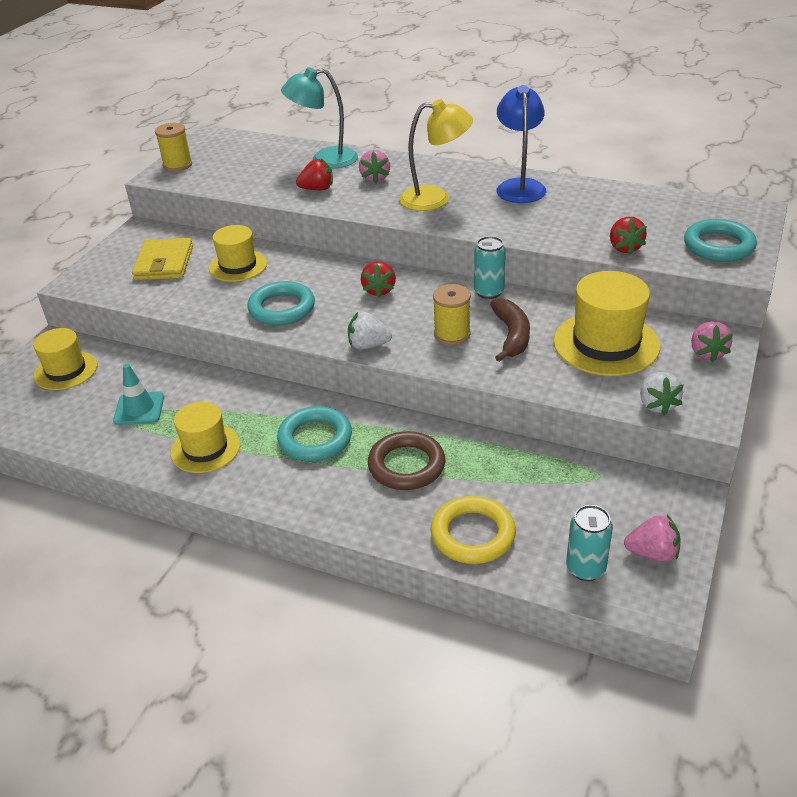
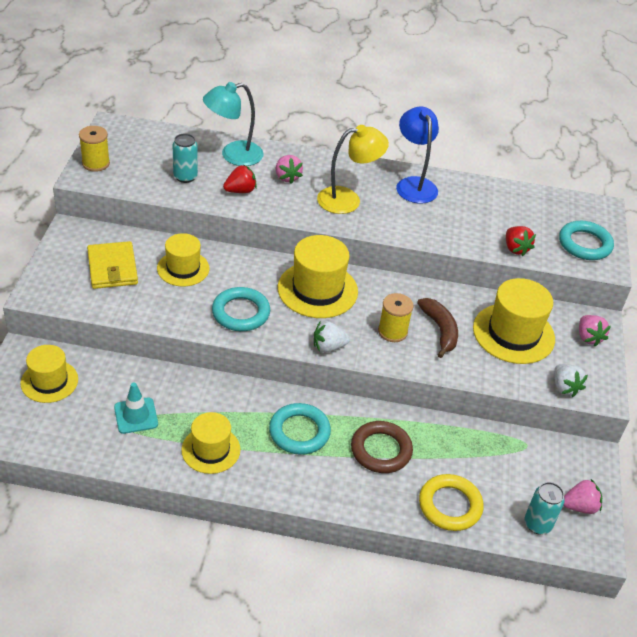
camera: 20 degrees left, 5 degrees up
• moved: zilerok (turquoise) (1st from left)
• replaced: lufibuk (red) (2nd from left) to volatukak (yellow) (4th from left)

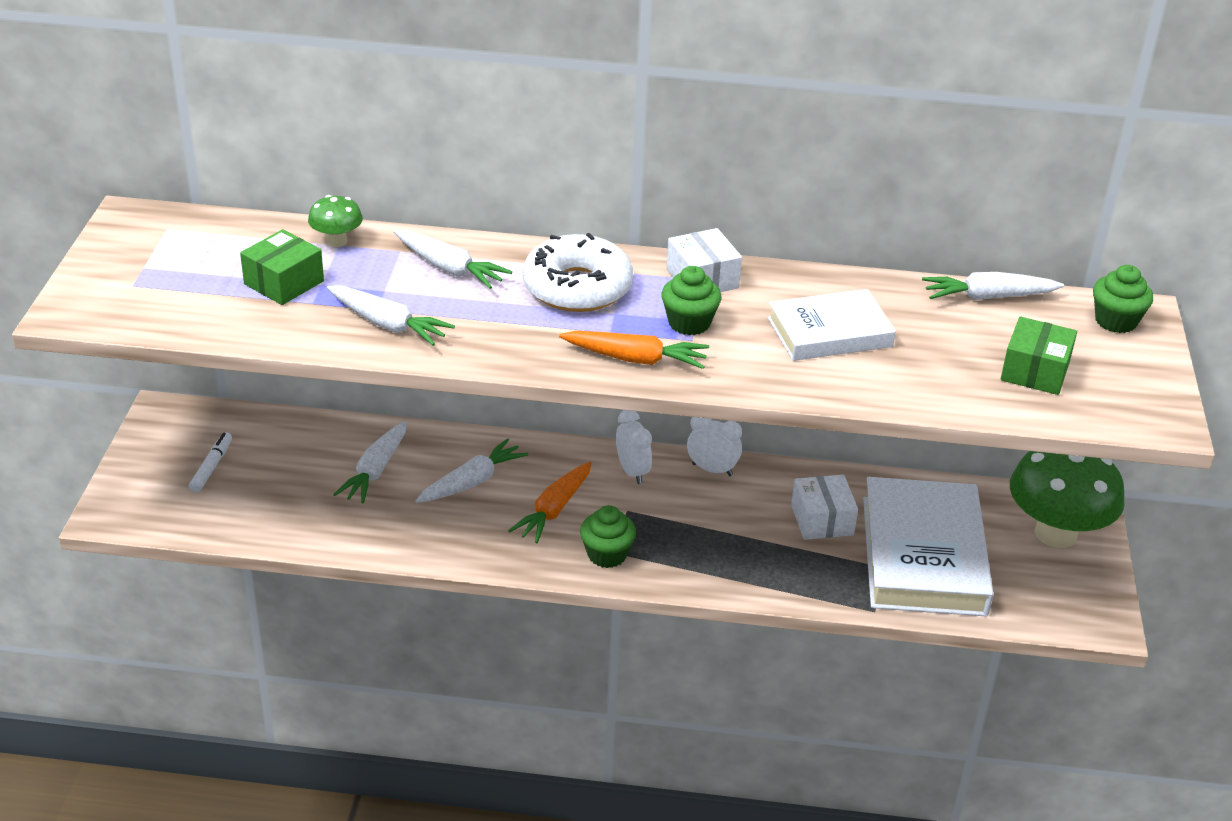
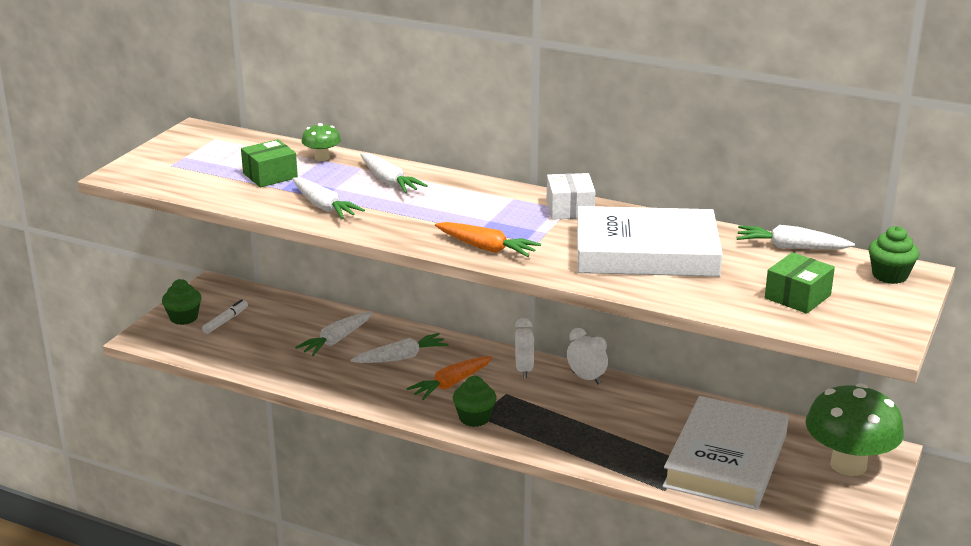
camera: 20 degrees right, 10 degrees down
• removed: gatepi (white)
• moved: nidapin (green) (2nd from left in the first image) to nidapin (green) (1st from left)
• resized: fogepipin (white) (1st from left) x1.64
• removed: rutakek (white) (2nd from left)

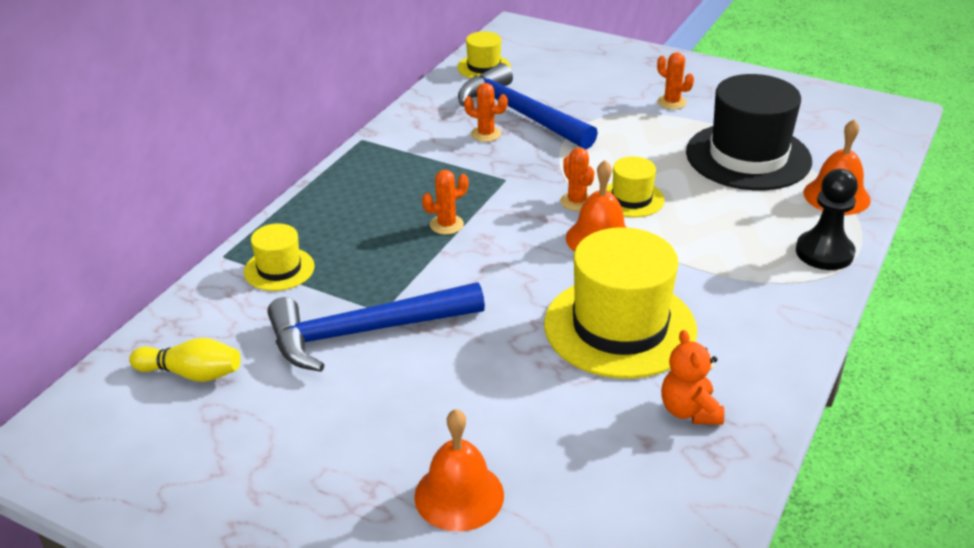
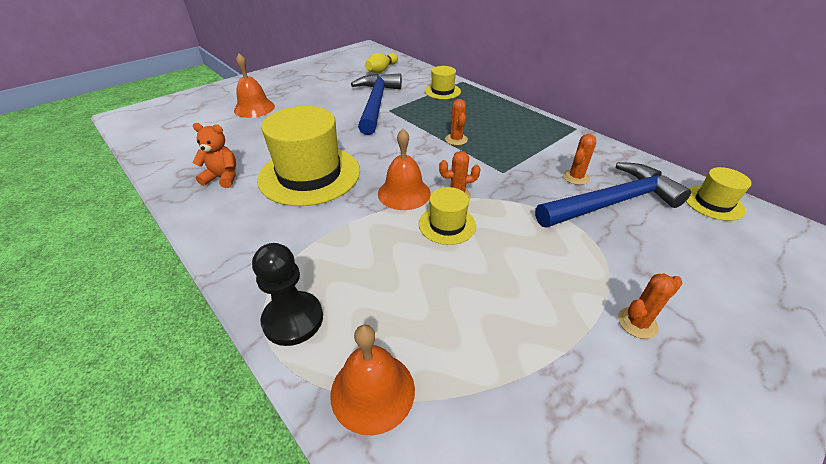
camera: 110 degrees right, 5 degrees up
• removed: volatukak (black)

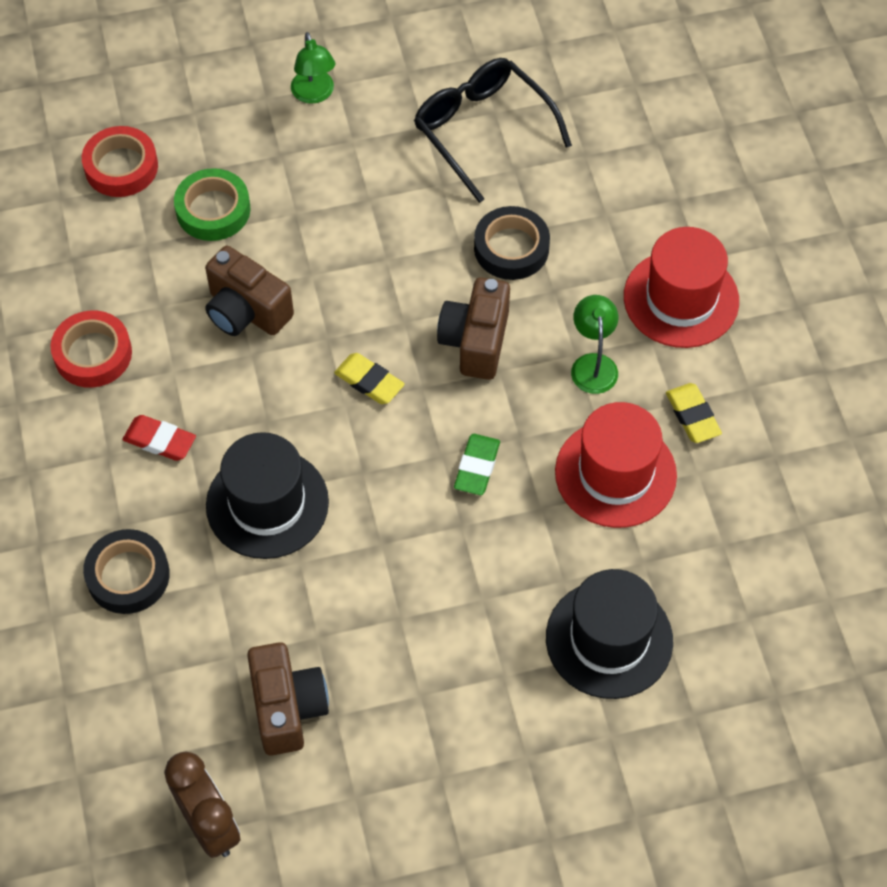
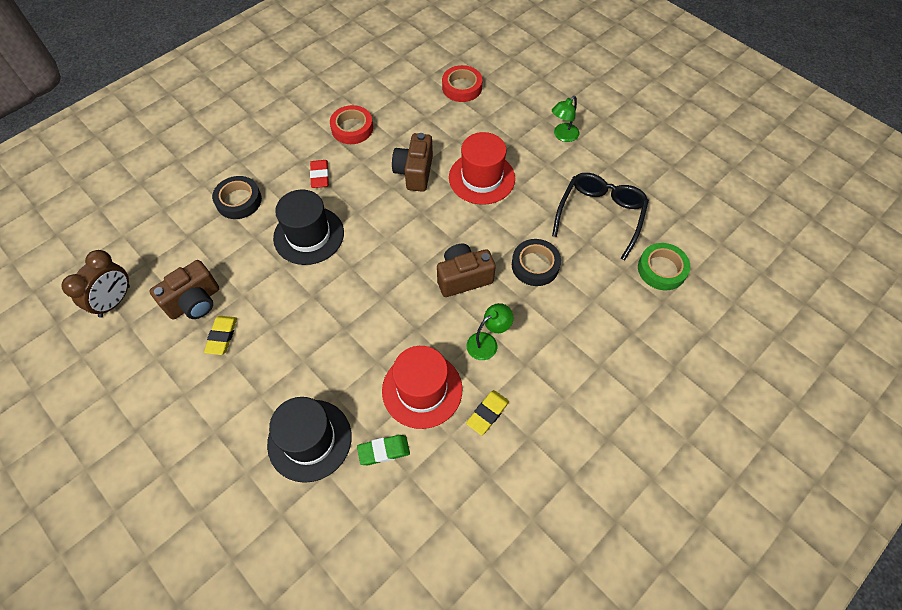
camera: 60 degrees right, 0 degrees up
• moved: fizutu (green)
• moved: volatukak (red) (2nd from left)
• moved: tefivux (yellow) (1st from left)
• moved: tefivux (green)

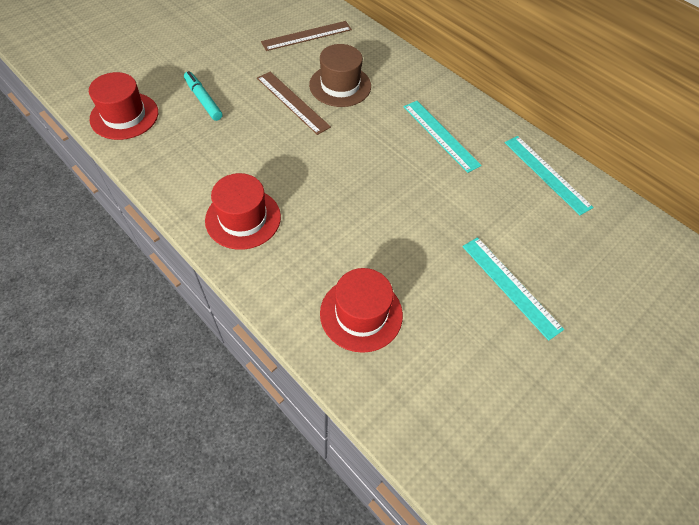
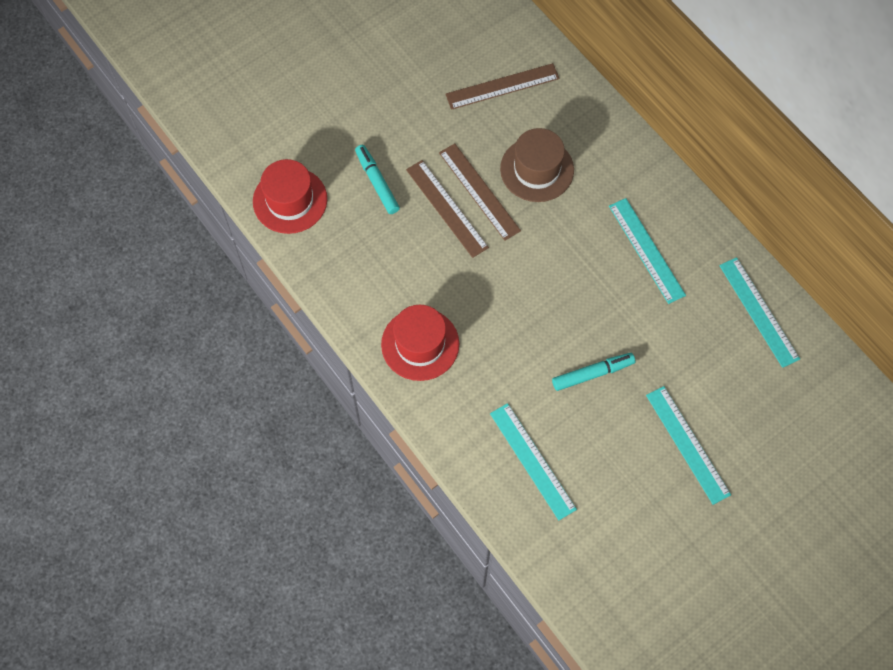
camera: 10 degrees right, 10 degrees up
• replaced: volatukak (red) (3rd from left) to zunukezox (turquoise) (1st from left)
• added: zunukezox (brown) (1st from left)
• added: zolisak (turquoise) (2nd from left)

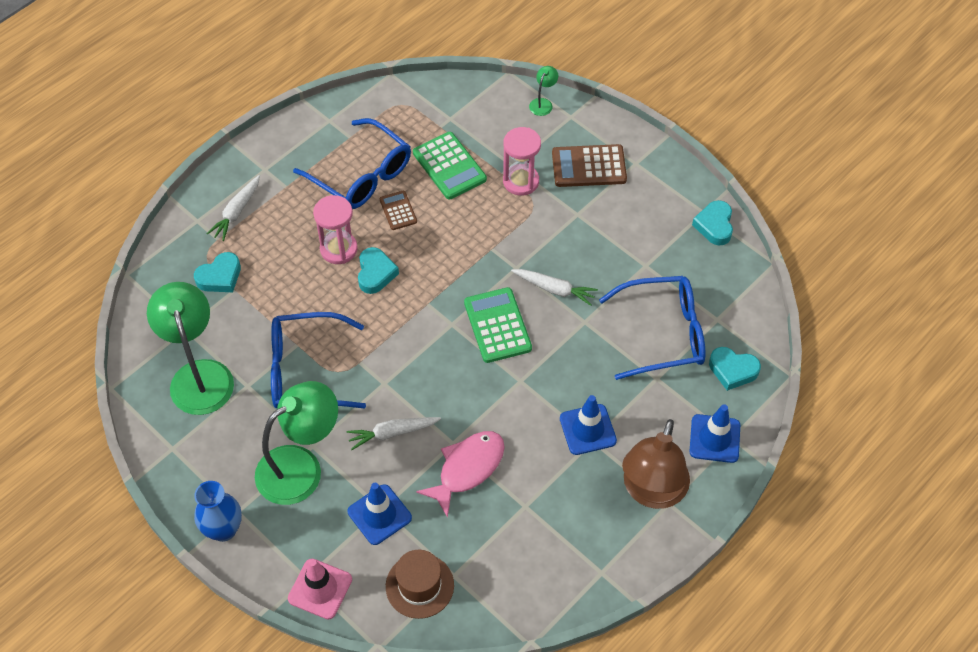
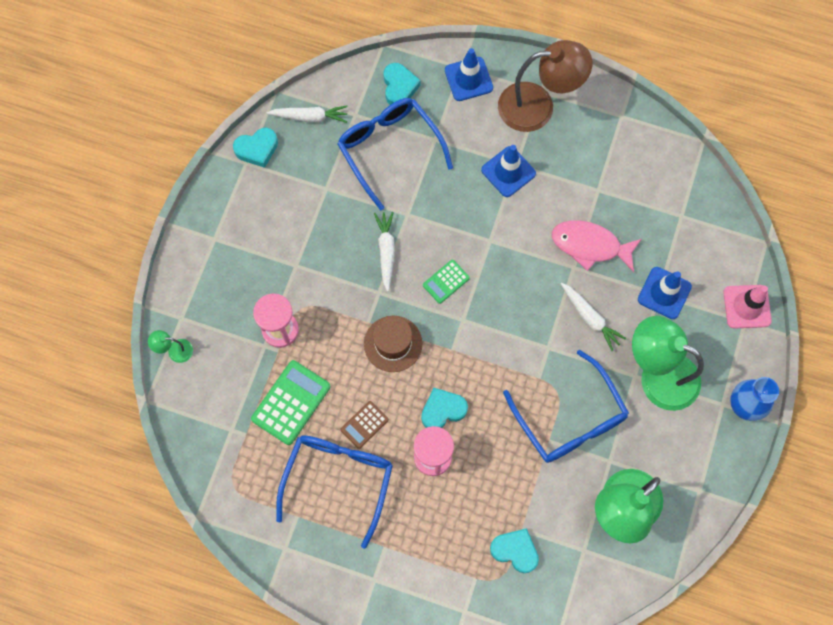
camera: 115 degrees left, 15 degrees up
• removed: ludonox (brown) (2nd from left)
• moved: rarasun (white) (1st from left)
• resized: ludonox (green) (2nd from left) x0.57
• moved: volatukak (brown)

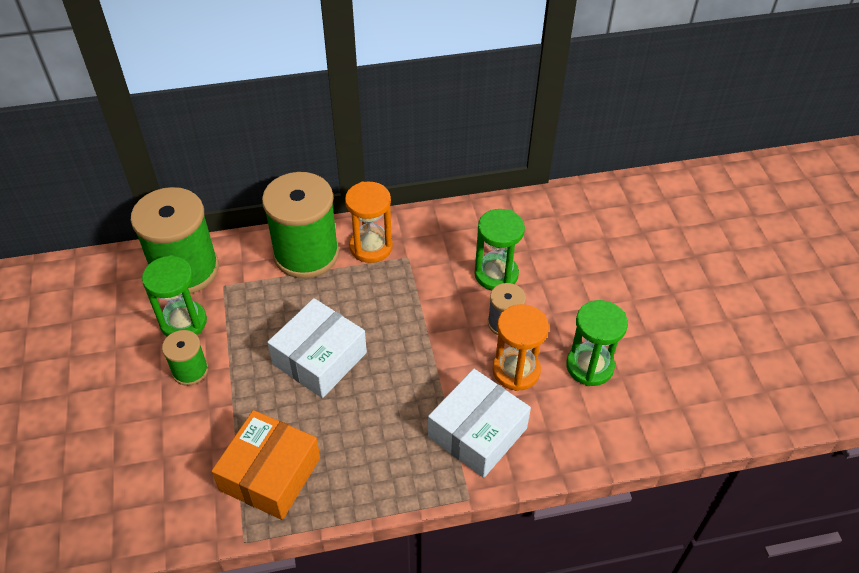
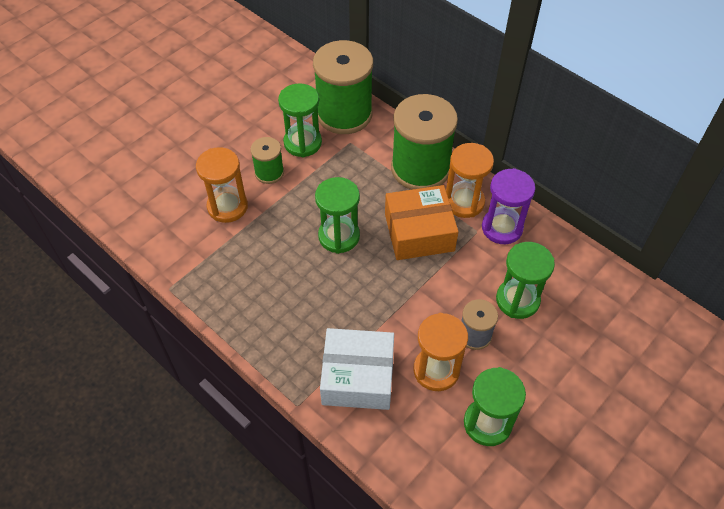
camera: 55 degrees right, 5 degrees up
• replaced: rutakek (white) (1st from left) to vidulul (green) (2nd from left)
• moved: rutakek (orange)
• added: vidulul (orange) (1st from left)
• added: vidulul (purple)

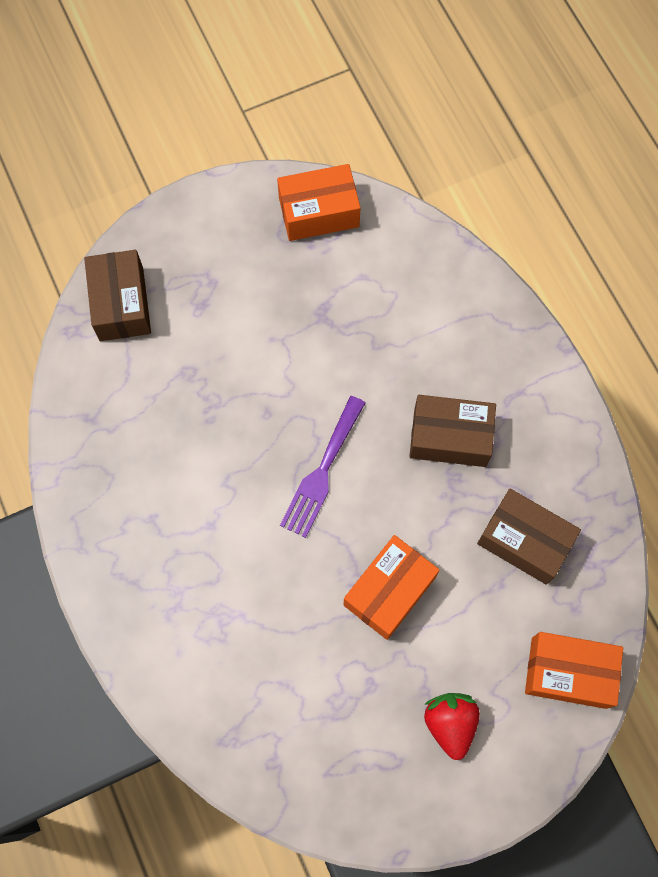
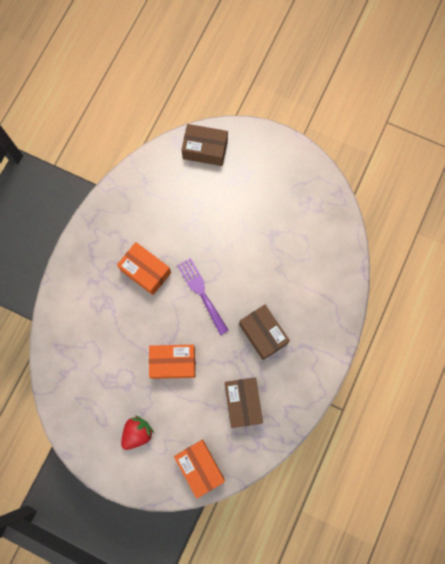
camera: 50 degrees right, 5 degrees up
• moved: rutakek (orange) (1st from left)
• turned: rutakek (brown) (1st from left) 60 degrees clockwise
• turned: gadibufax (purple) 75 degrees clockwise

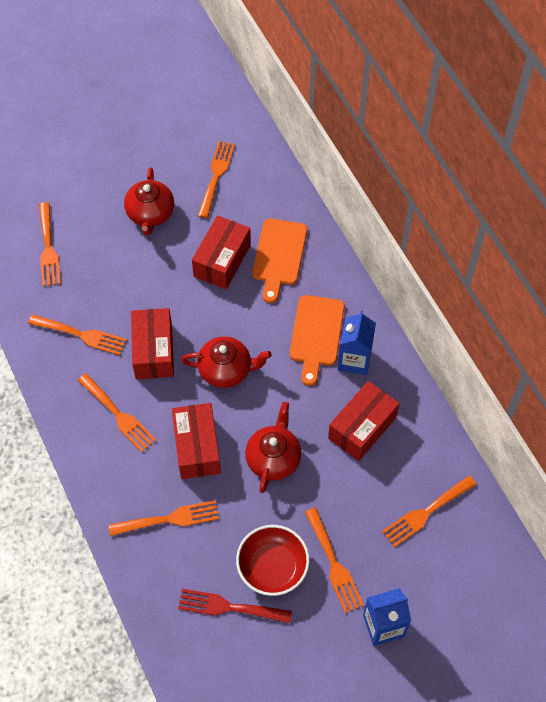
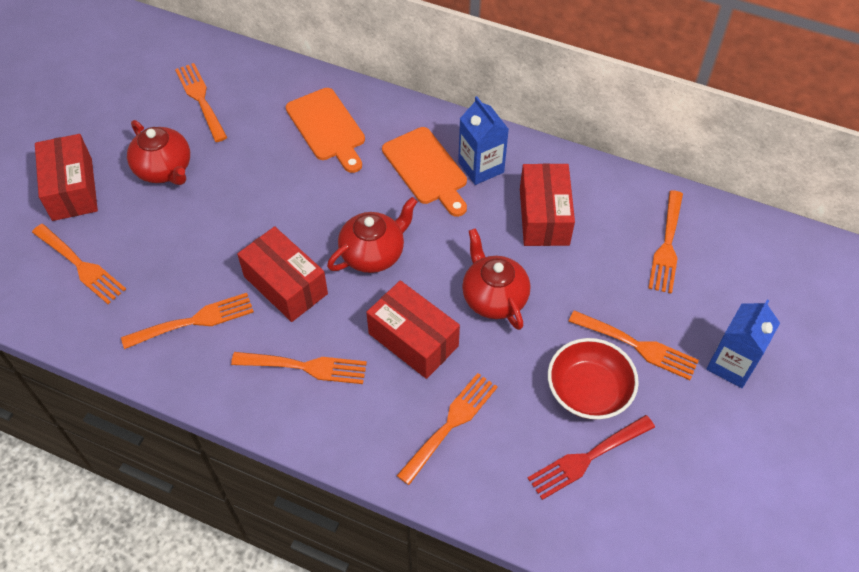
camera: 40 degrees left, 5 degrees down
• moved: rutakek (red) (3rd from left in the first image) to rutakek (red) (1st from left)

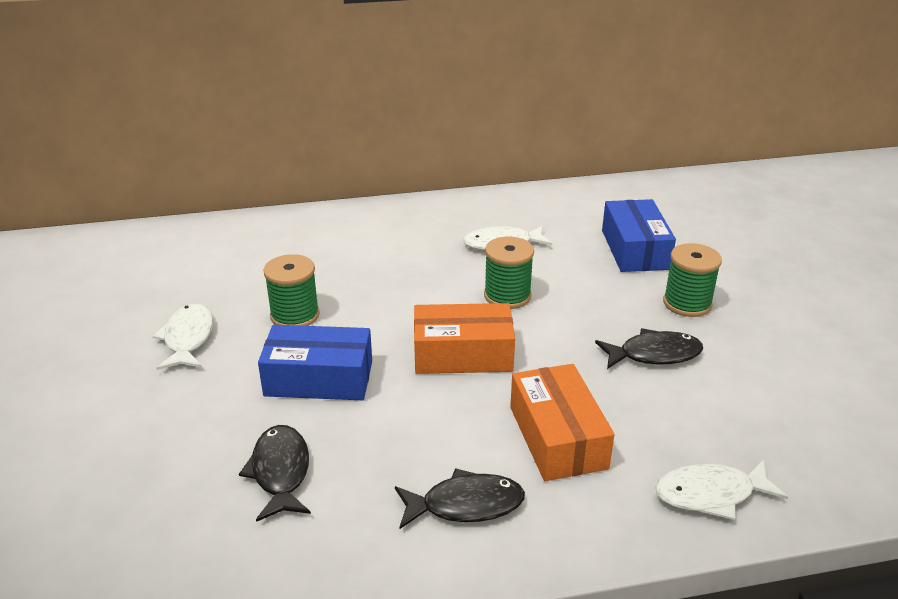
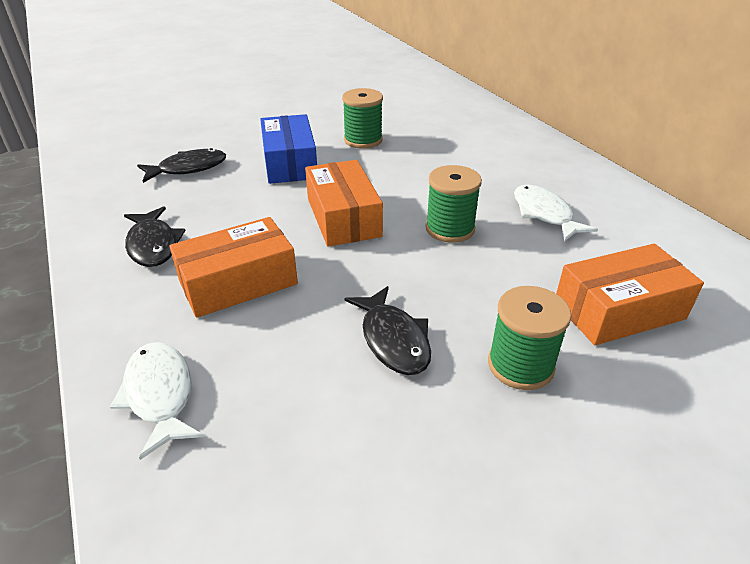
camera: 75 degrees right, 5 degrees up
• recoloured: rutakek (blue) (2nd from left) to rutakek (orange) (3rd from left)
• removed: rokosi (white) (1st from left)

